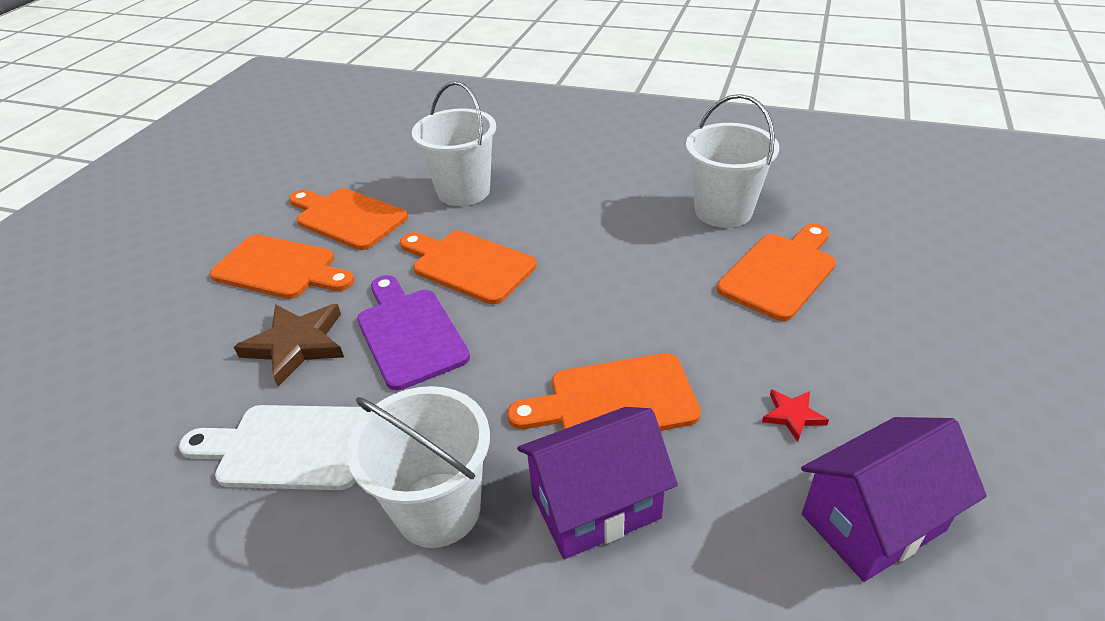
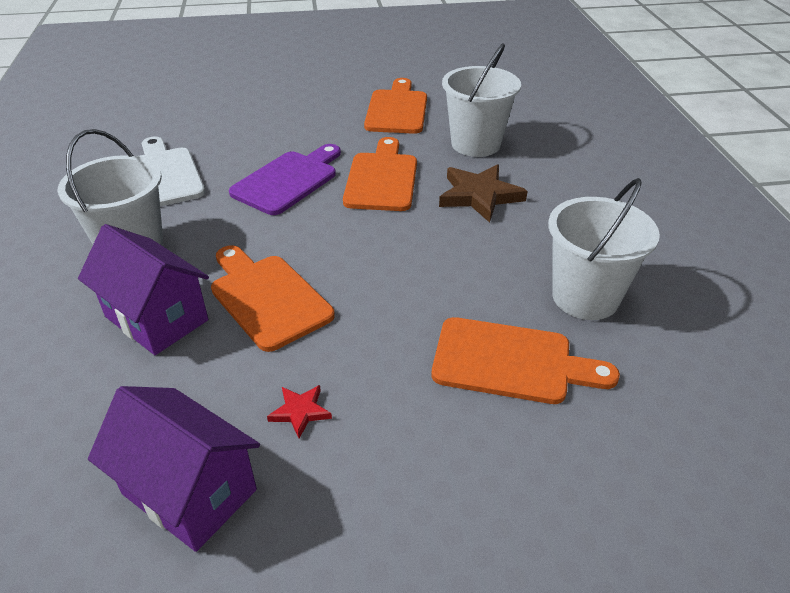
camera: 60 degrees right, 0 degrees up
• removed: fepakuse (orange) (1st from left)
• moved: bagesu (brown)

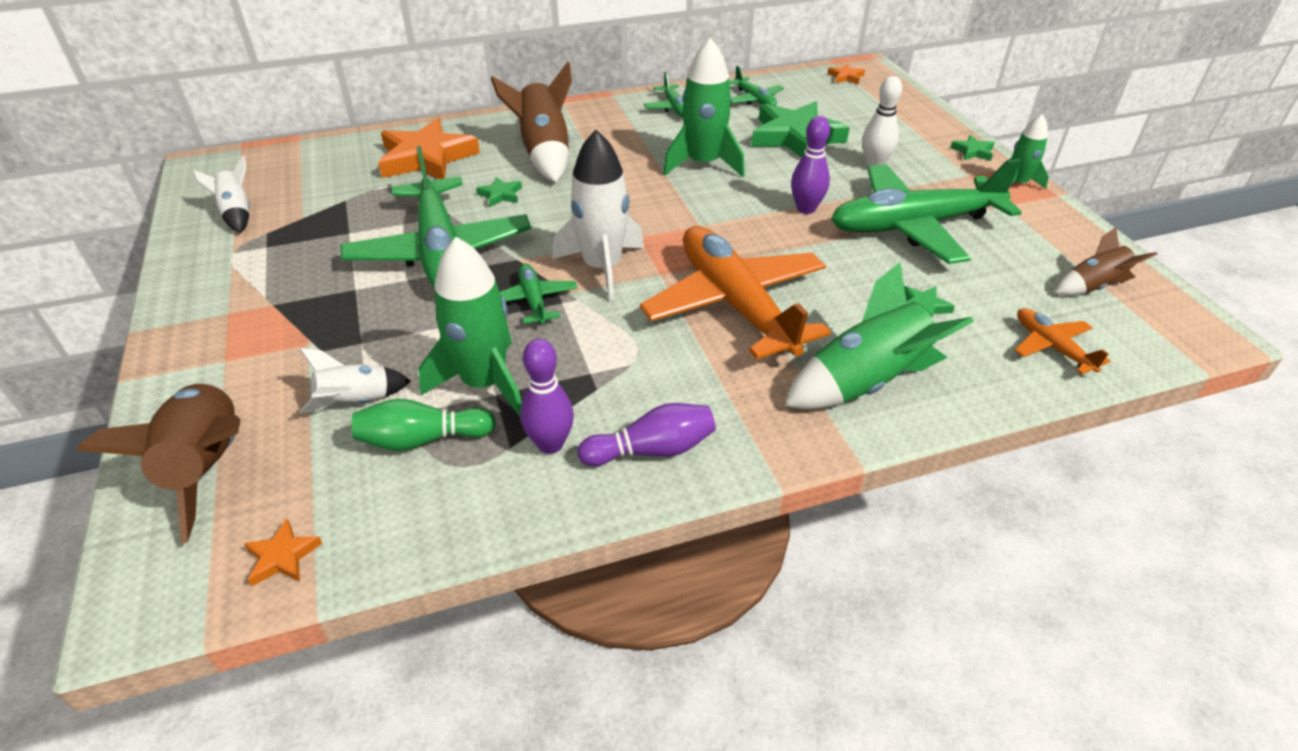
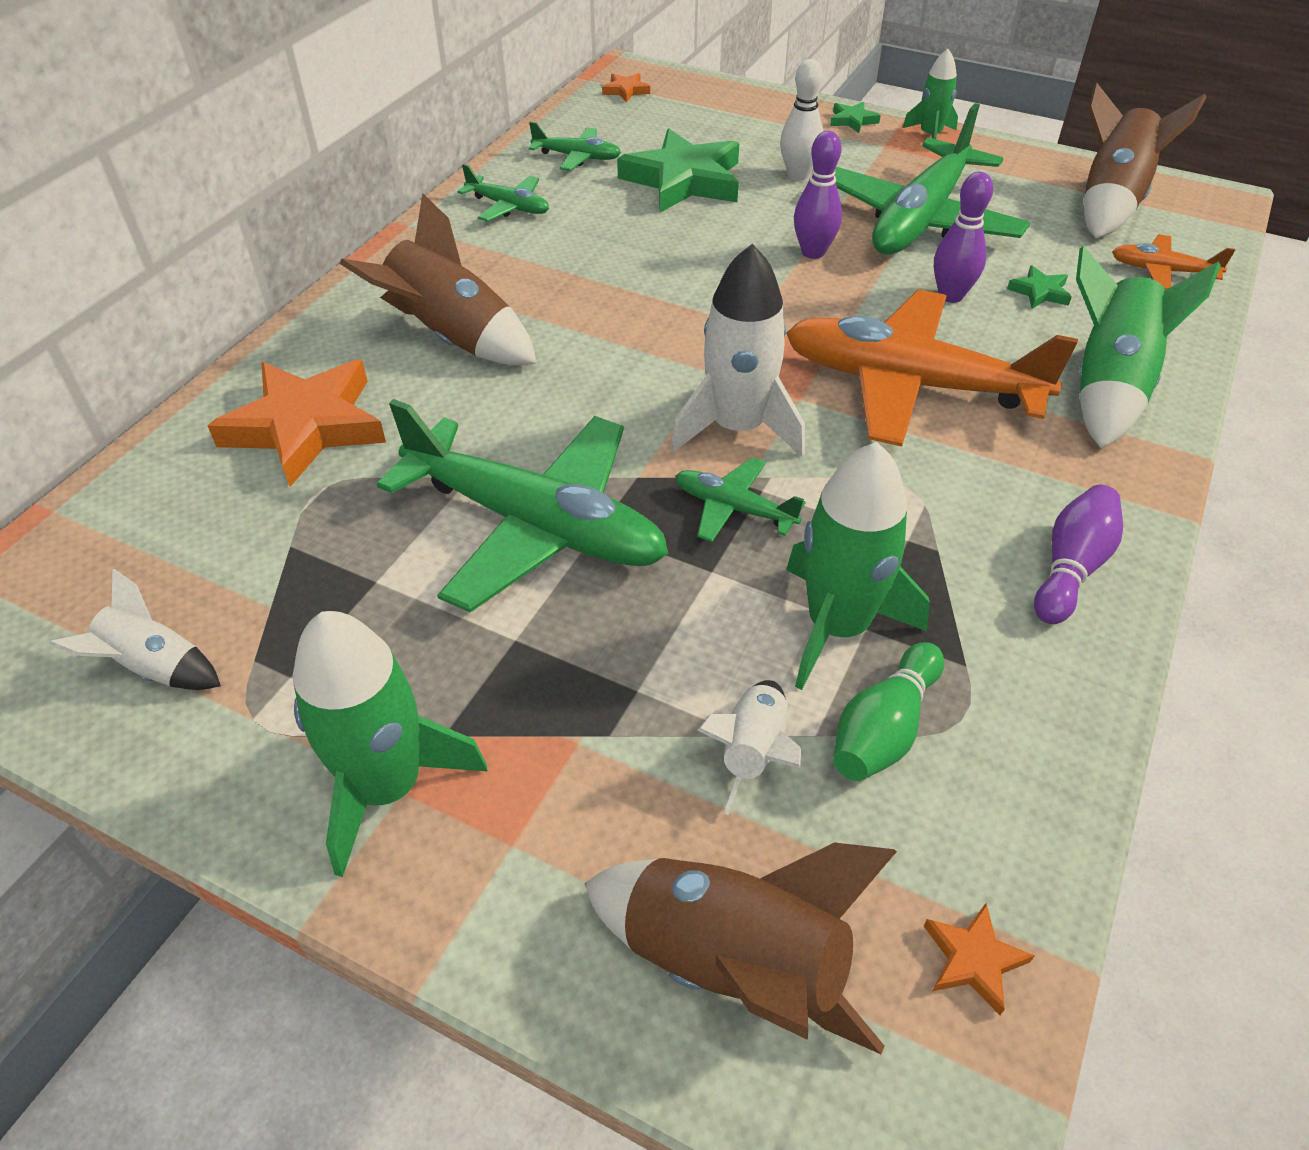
camera: 45 degrees left, 5 degrees up
• moved: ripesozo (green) (2nd from left in the first image) to ripesozo (green) (1st from left)
• removed: bagesu (green) (1st from left)
• resized: ripesozo (brown) (3rd from left) x1.75
• moved: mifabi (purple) (1st from left in the first image) to mifabi (purple) (2nd from left)

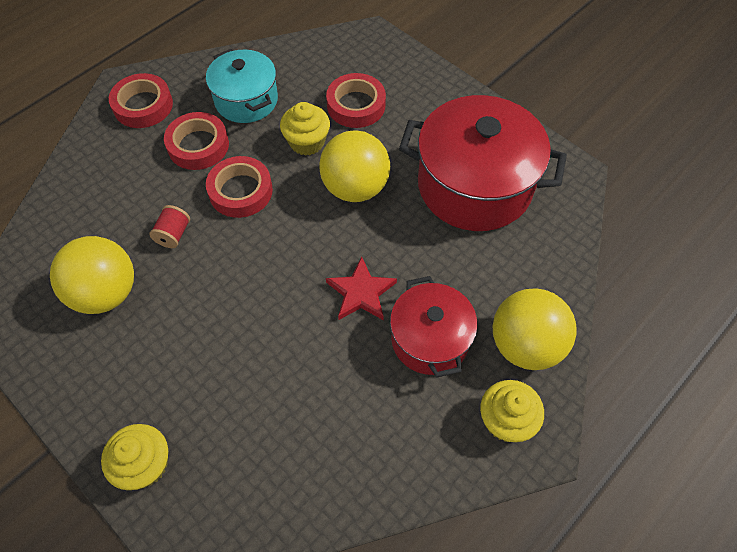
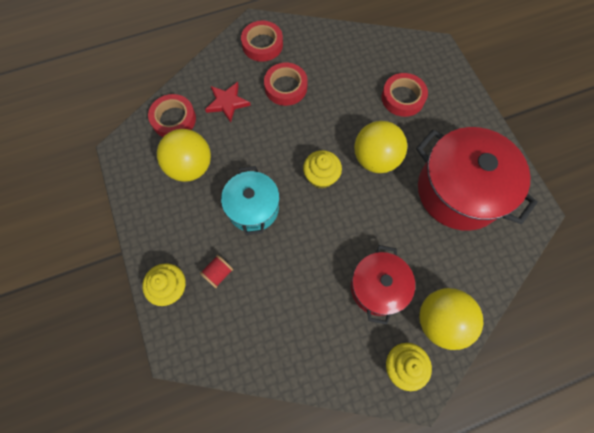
camera: 25 degrees right, 10 degrees up
• moved: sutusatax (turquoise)
• moved: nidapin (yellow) (2nd from left)
• moved: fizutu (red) (3rd from left in the first image) to fizutu (red) (1st from left)
• moved: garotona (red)
• moved: bagesu (red)

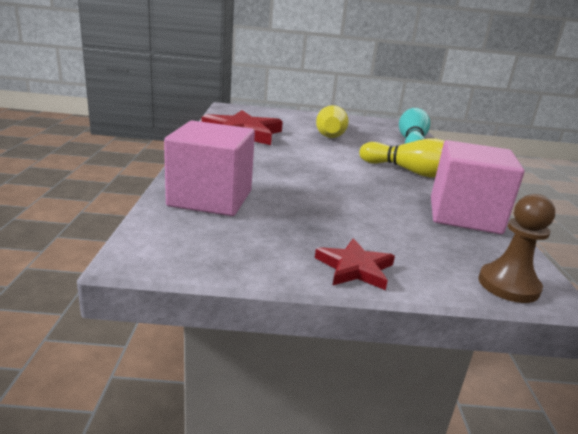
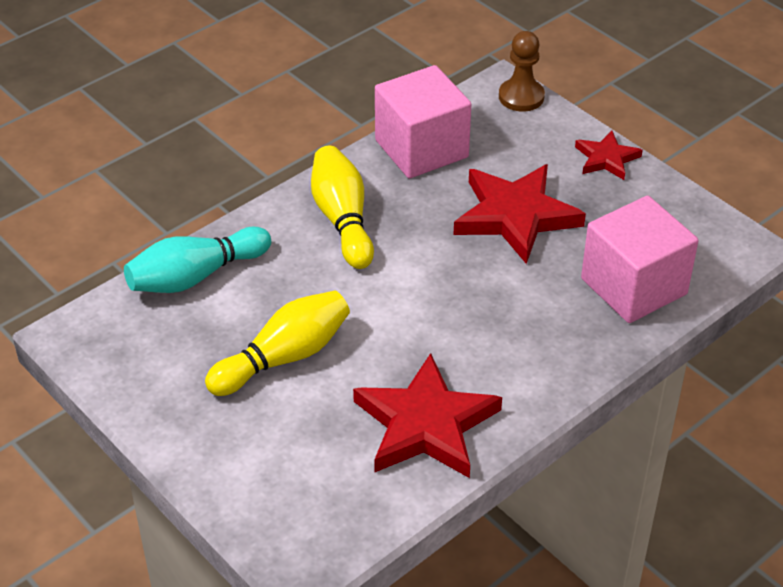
camera: 130 degrees left, 20 degrees up
• added: bagesu (red) (2nd from left)

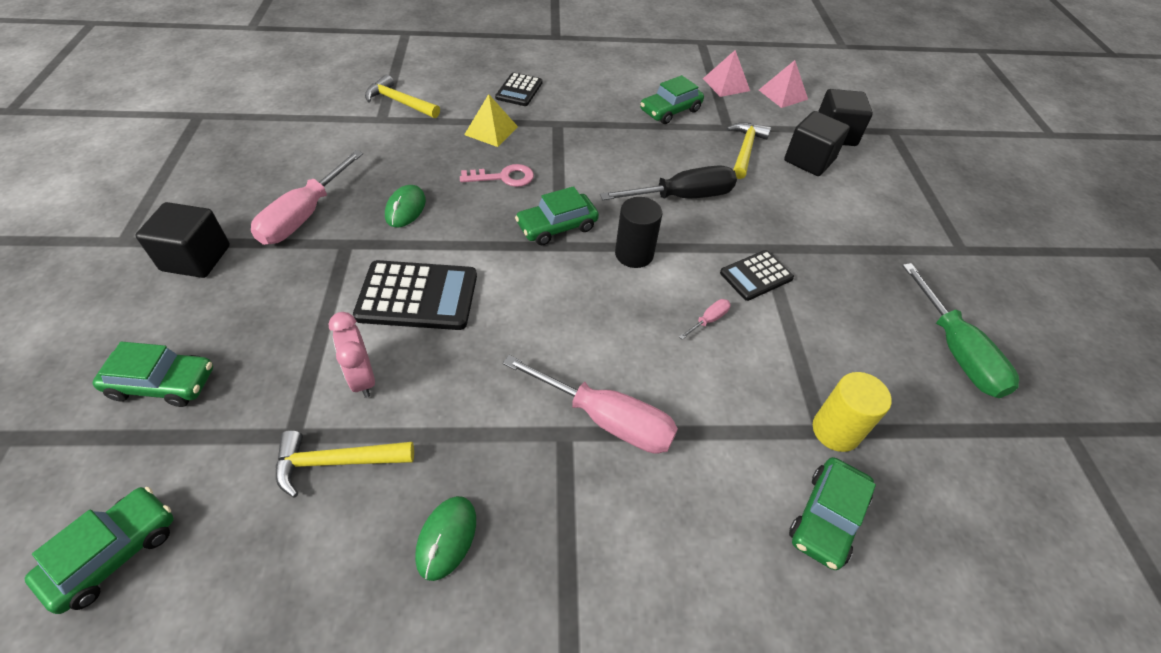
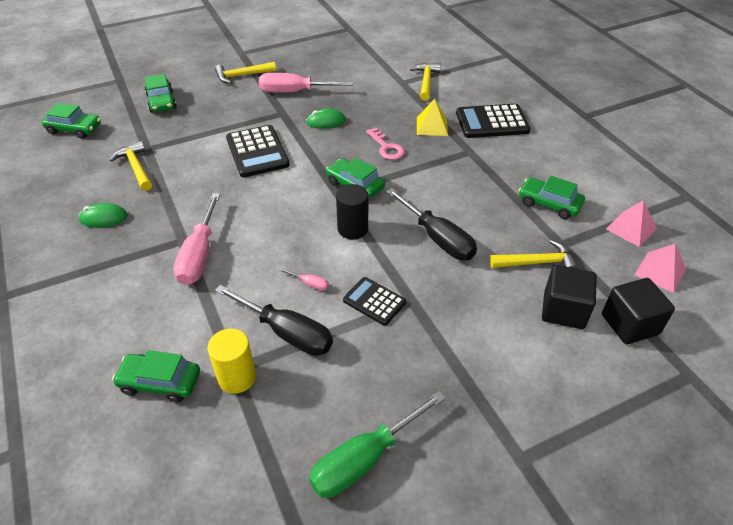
camera: 70 degrees right, 5 degrees down
• resized: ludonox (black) (2nd from left in the first image) x1.64
• replaced: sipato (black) (1st from left) to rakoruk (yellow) (2nd from left)
• removed: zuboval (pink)
• added: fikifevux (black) (1st from left)

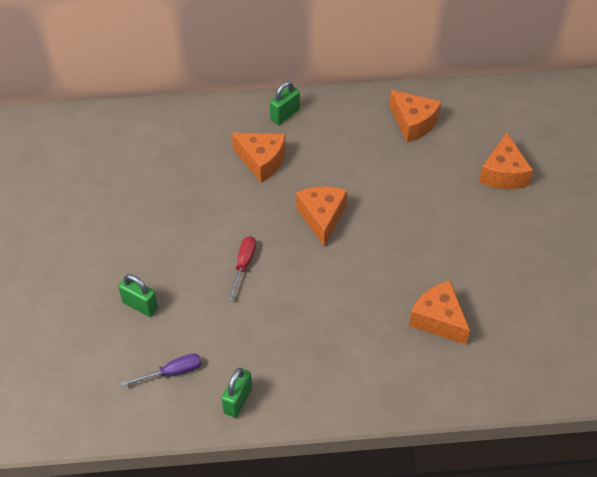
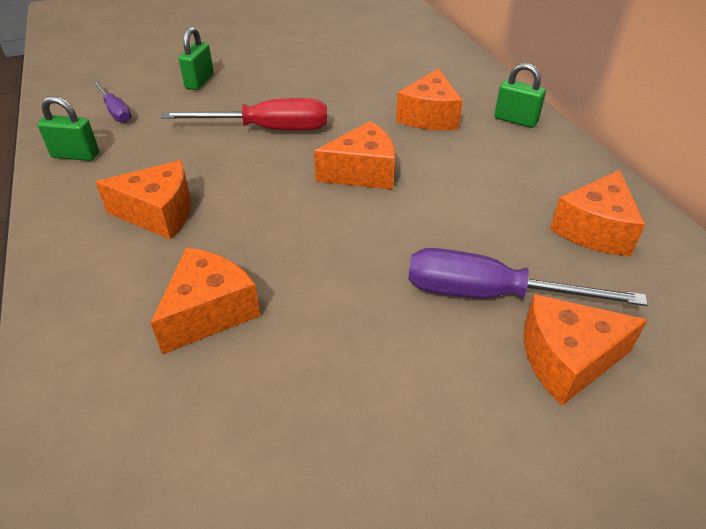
camera: 75 degrees right, 10 degrees down
• resized: fikifevux (red) x1.76
• added: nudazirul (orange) (1st from left)
• added: fikifevux (purple) (2nd from left)

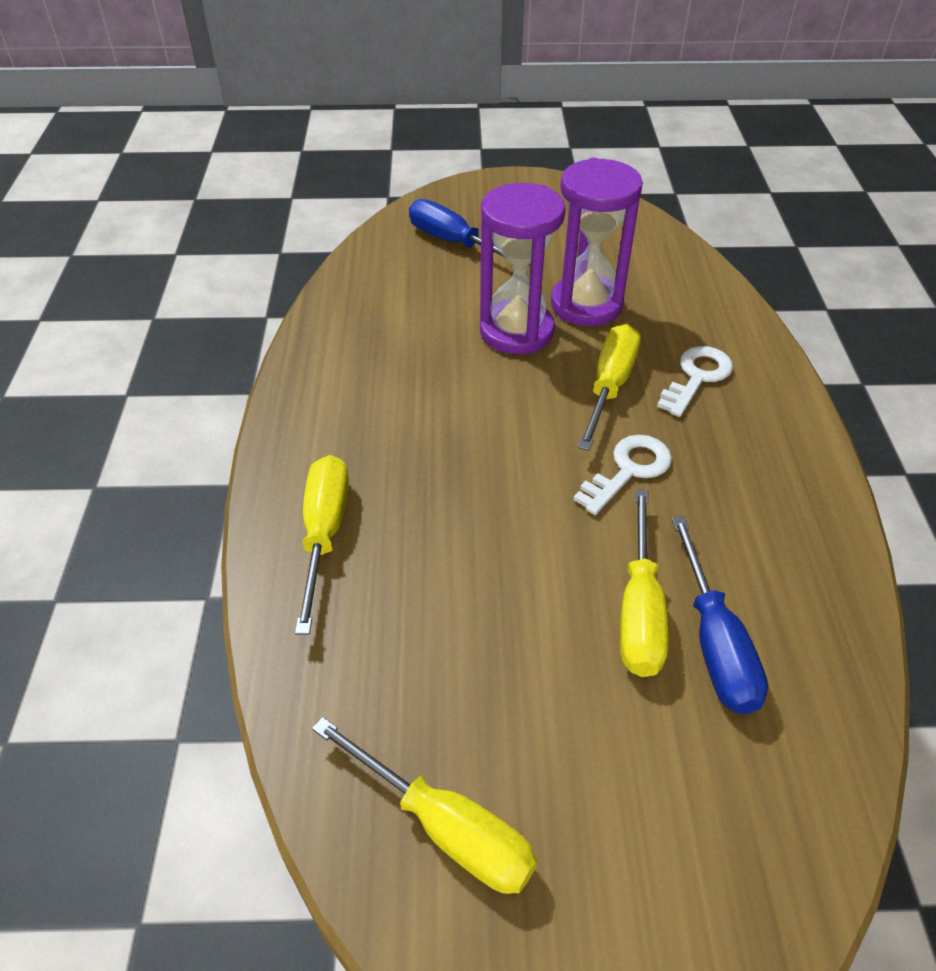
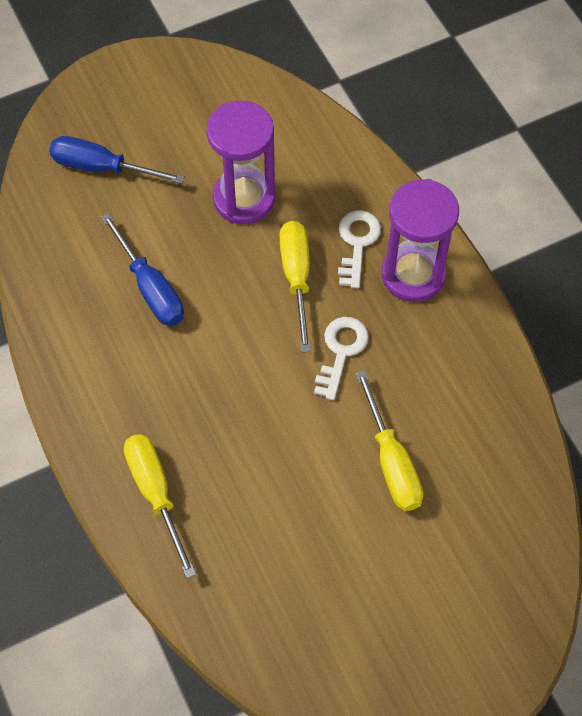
camera: 25 degrees left, 15 degrees up
• moved: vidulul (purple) (1st from left in the first image) to vidulul (purple) (2nd from left)
• moved: fikifevux (blue) (2nd from left)
• removed: fikifevux (yellow) (2nd from left)

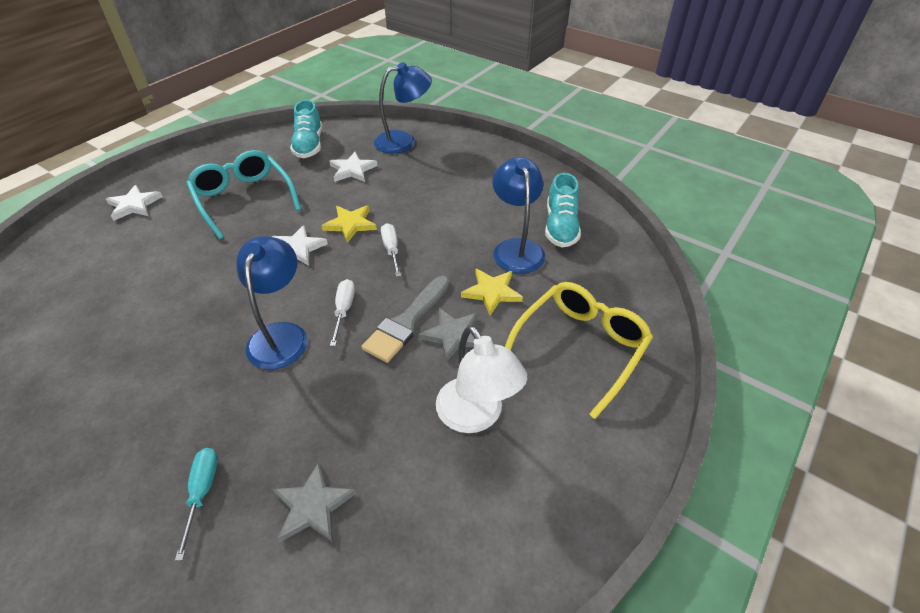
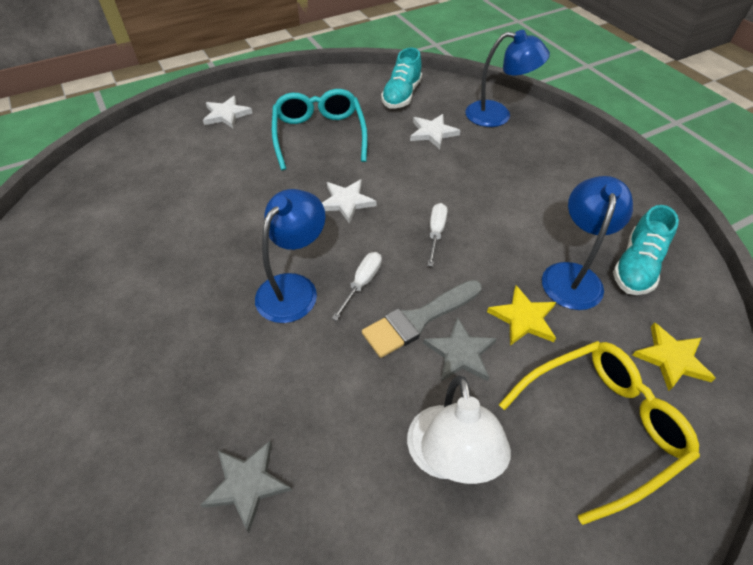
camera: 25 degrees right, 5 degrees up
• moved: bagesu (yellow) (1st from left in the first image) to bagesu (yellow) (2nd from left)
• removed: fikifevux (turquoise)

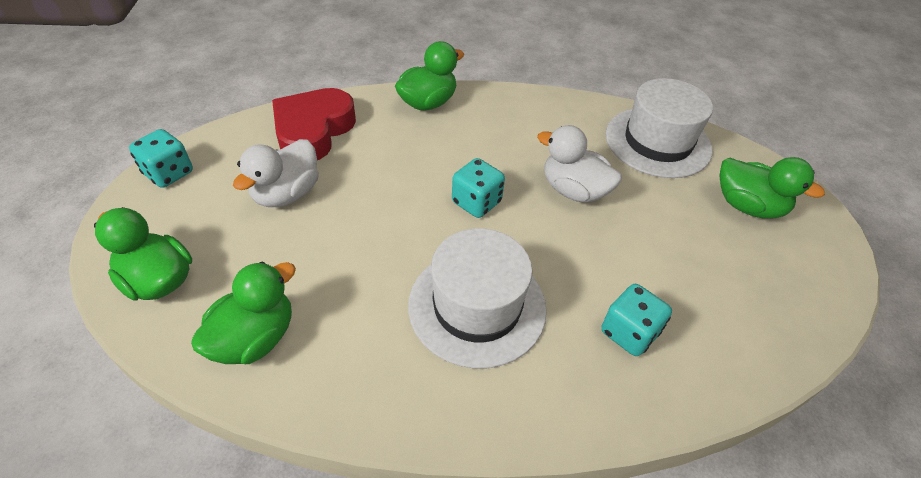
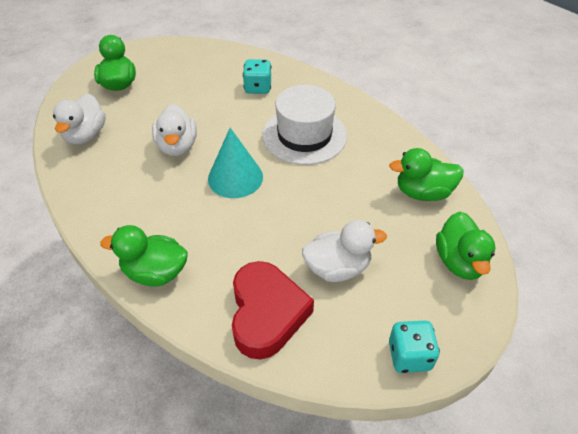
camera: 130 degrees left, 0 degrees up
• replaced: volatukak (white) (2nd from left) to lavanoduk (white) (1st from left)
• turned: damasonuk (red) 75 degrees counterclockwise
• replaced: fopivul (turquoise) (2nd from left) to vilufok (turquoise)

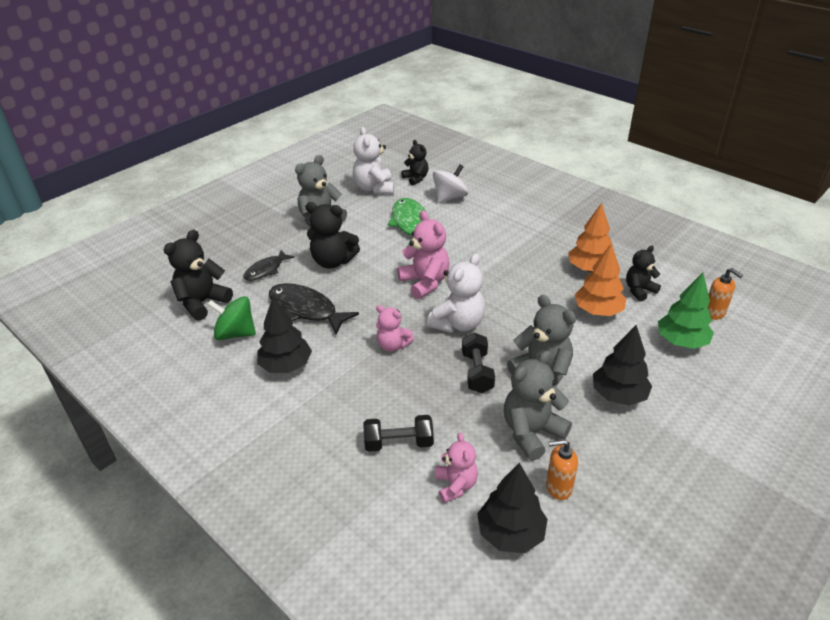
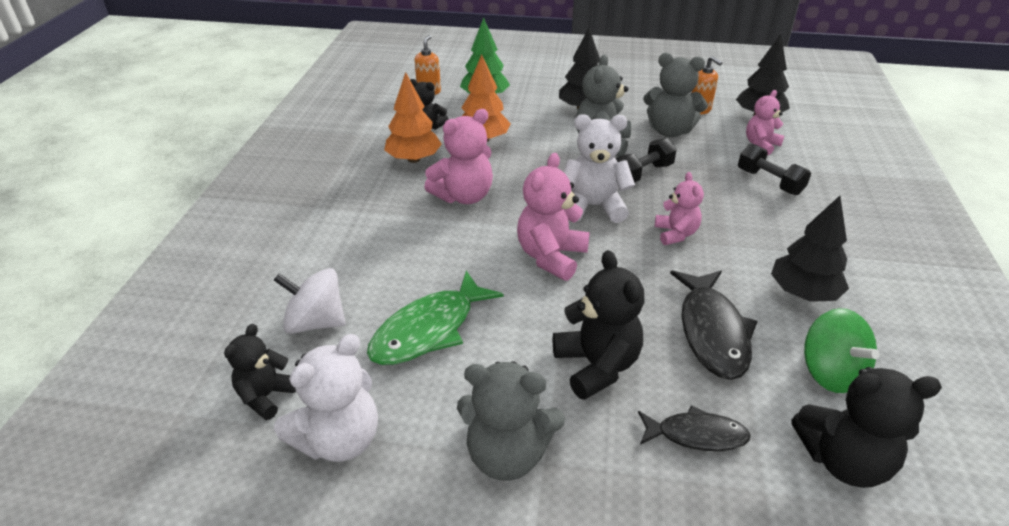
camera: 125 degrees left, 0 degrees up
• added: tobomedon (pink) (1st from left)

